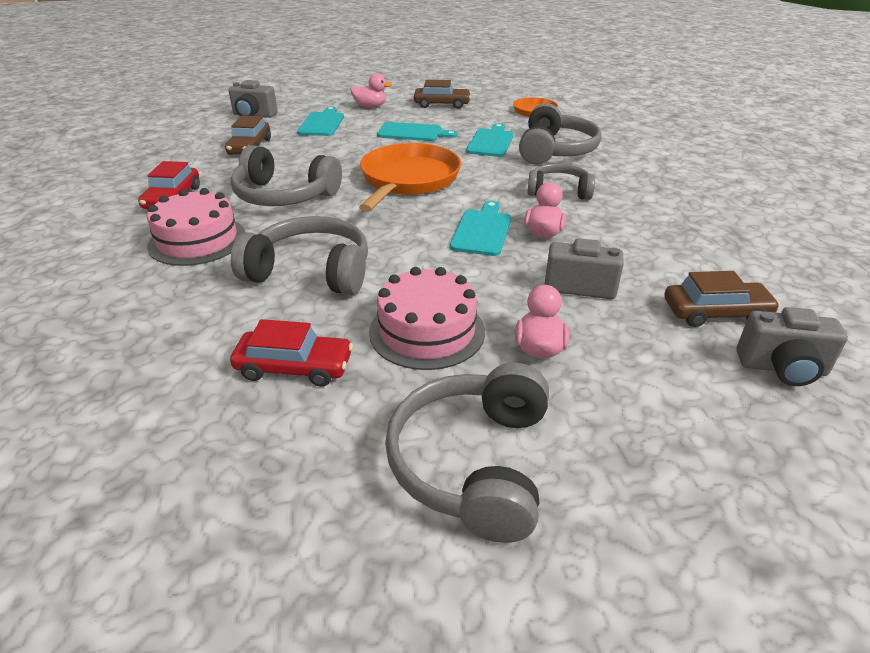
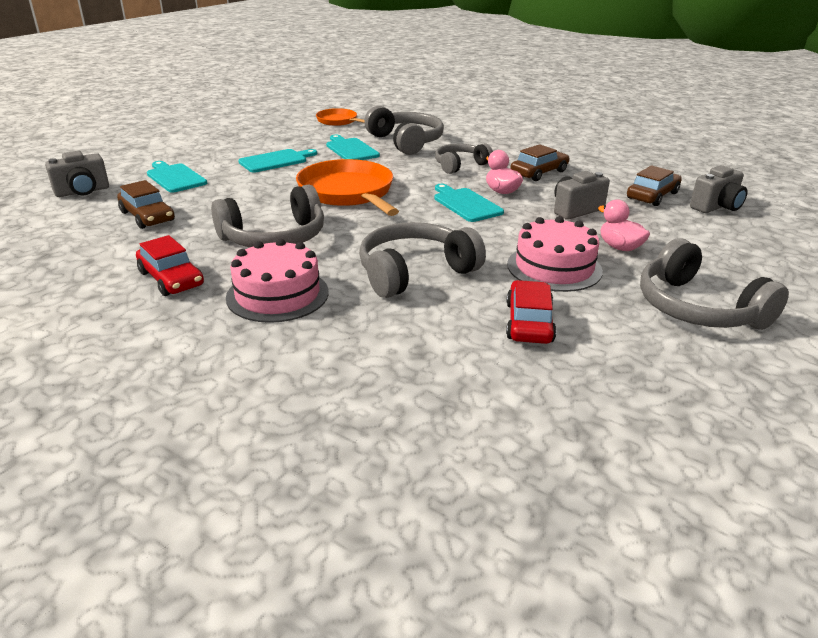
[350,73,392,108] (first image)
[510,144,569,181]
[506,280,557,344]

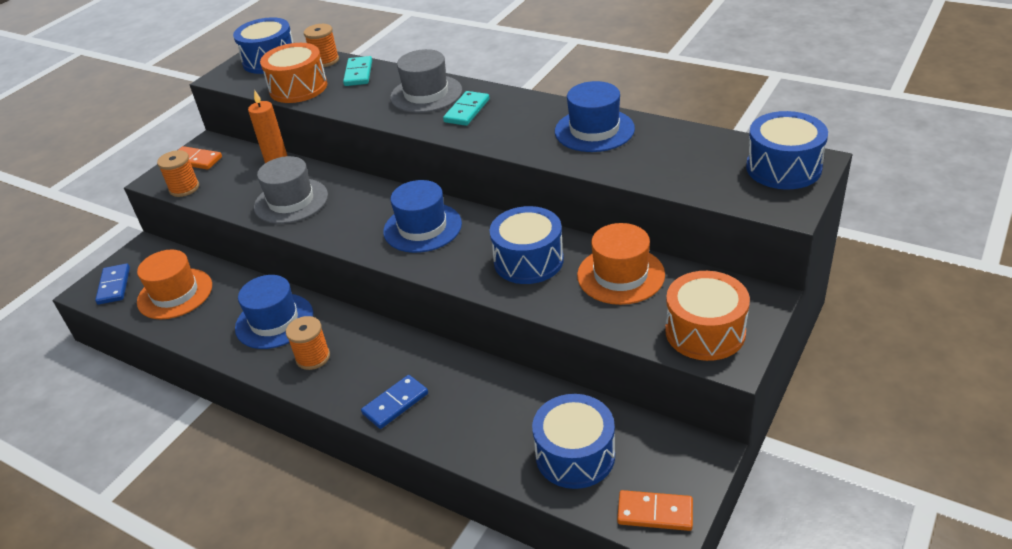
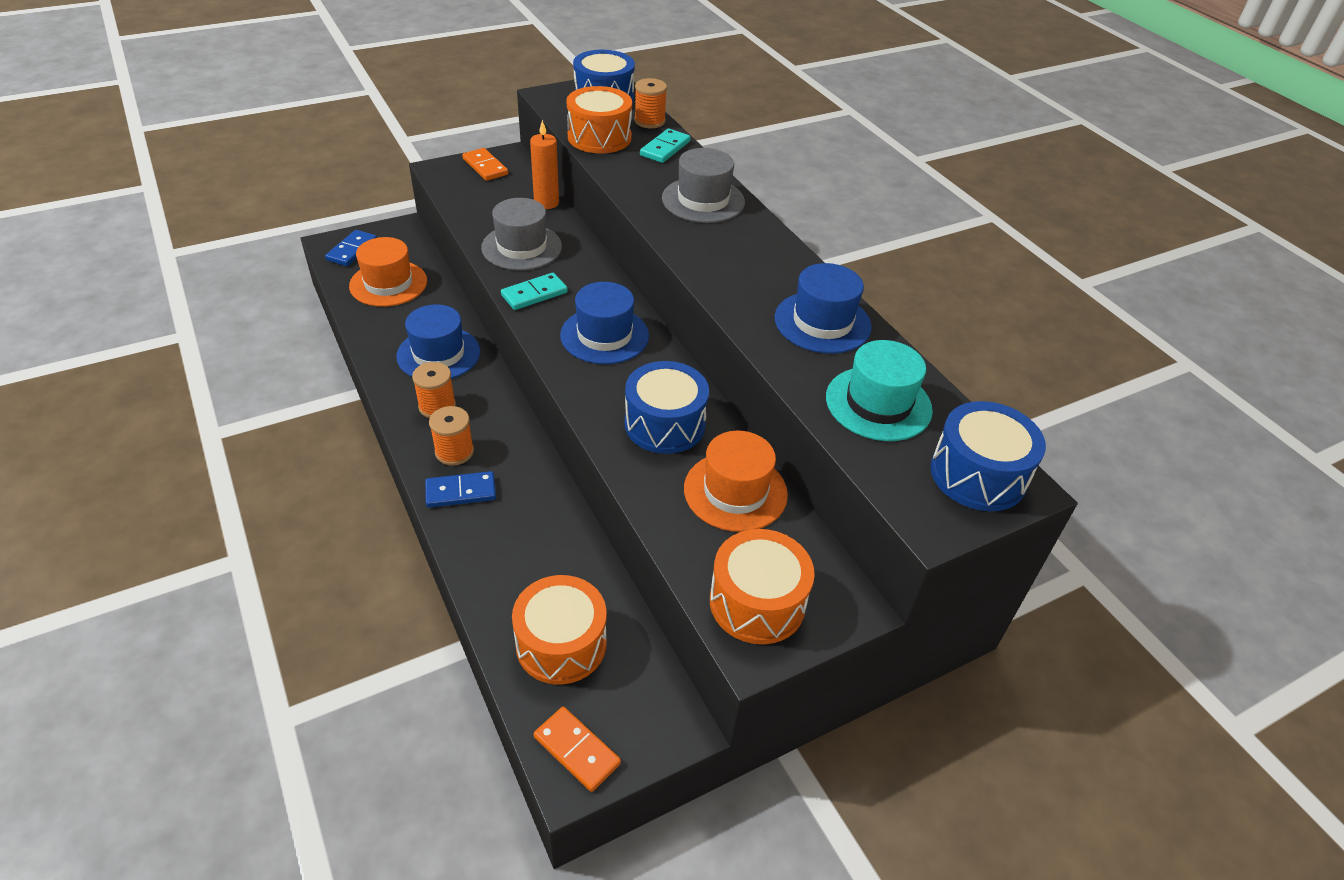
[501,273,568,310]
[429,406,474,466]
[512,575,607,684]
[826,340,933,441]

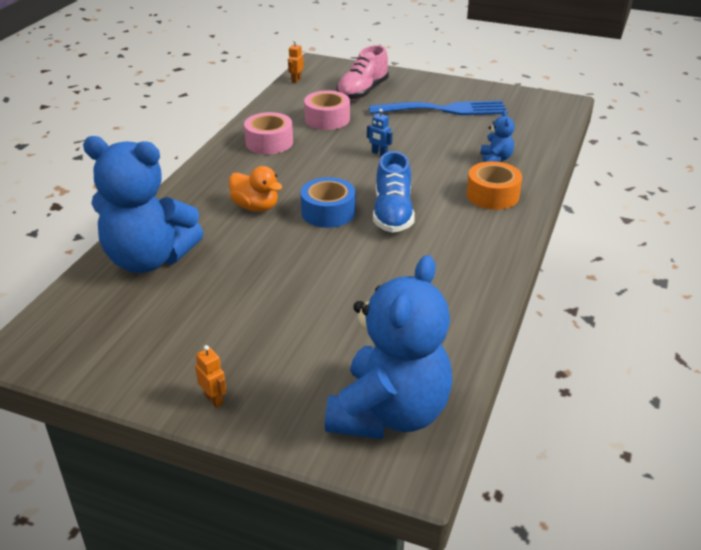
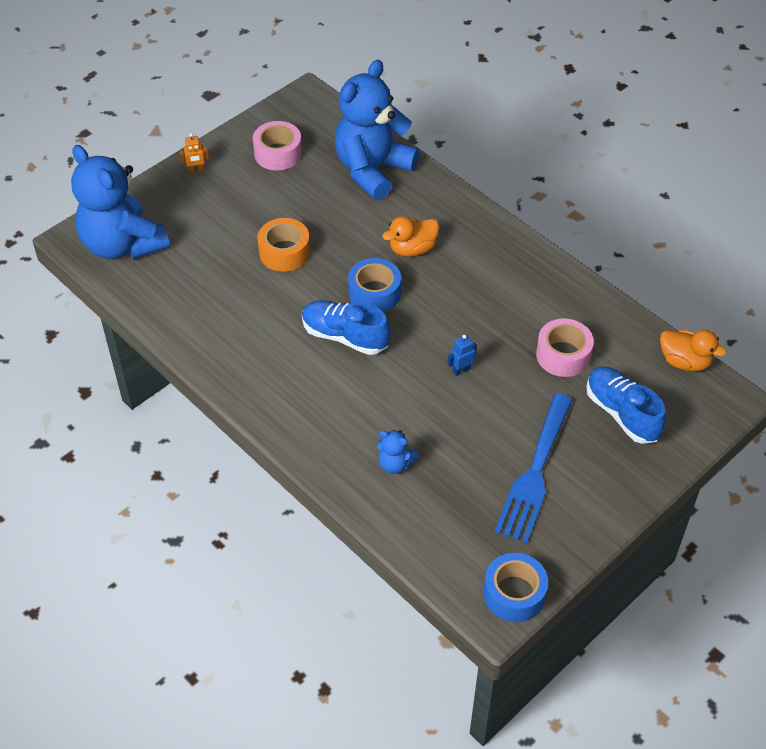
[660,330,727,371]
[586,367,666,444]
[253,121,302,170]
[257,218,310,272]
[483,553,548,622]

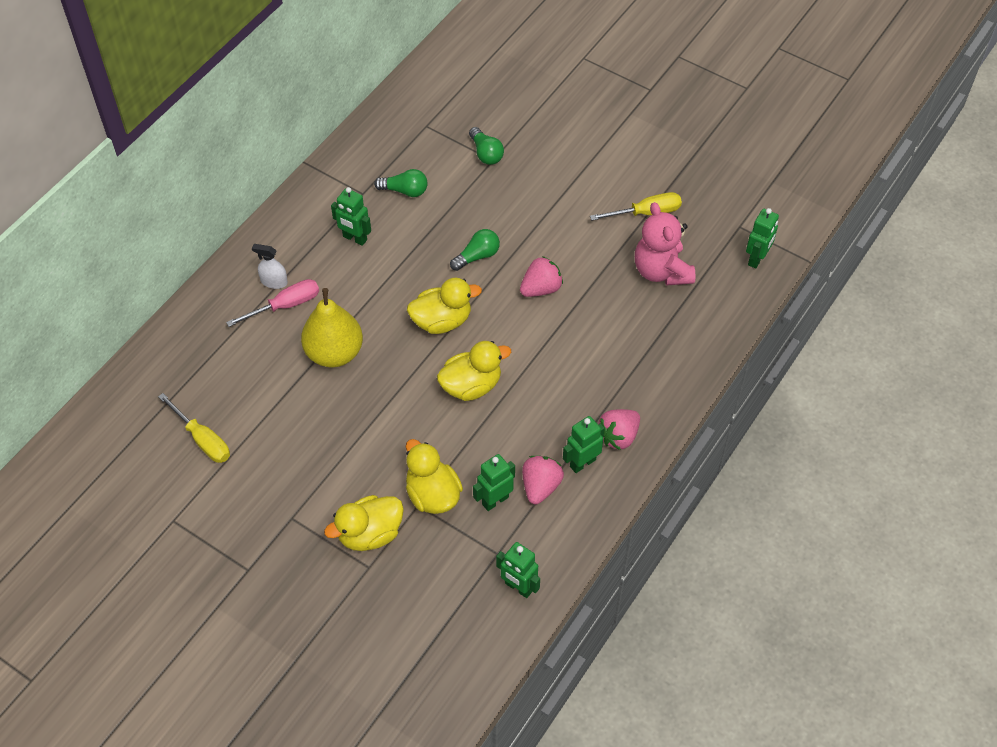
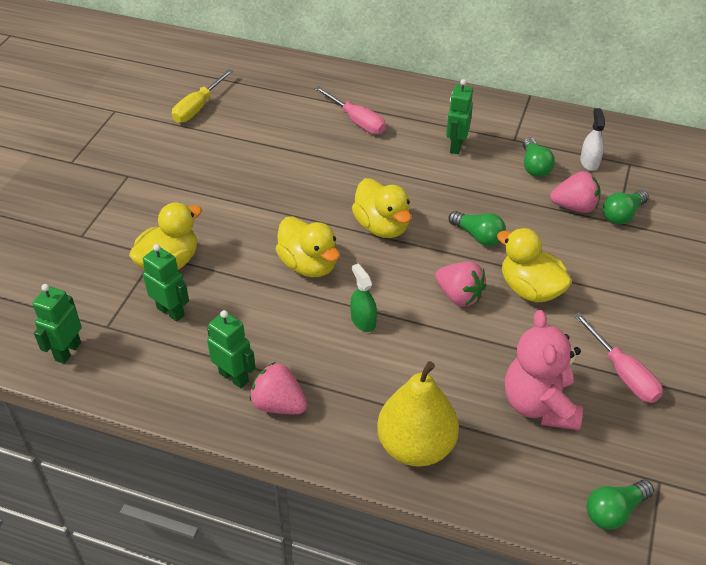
[574,312,663,403]
[505,310,583,430]
[586,480,654,530]
[580,108,605,171]
[377,361,459,467]
[550,171,601,213]
[497,228,572,303]
[350,263,377,332]

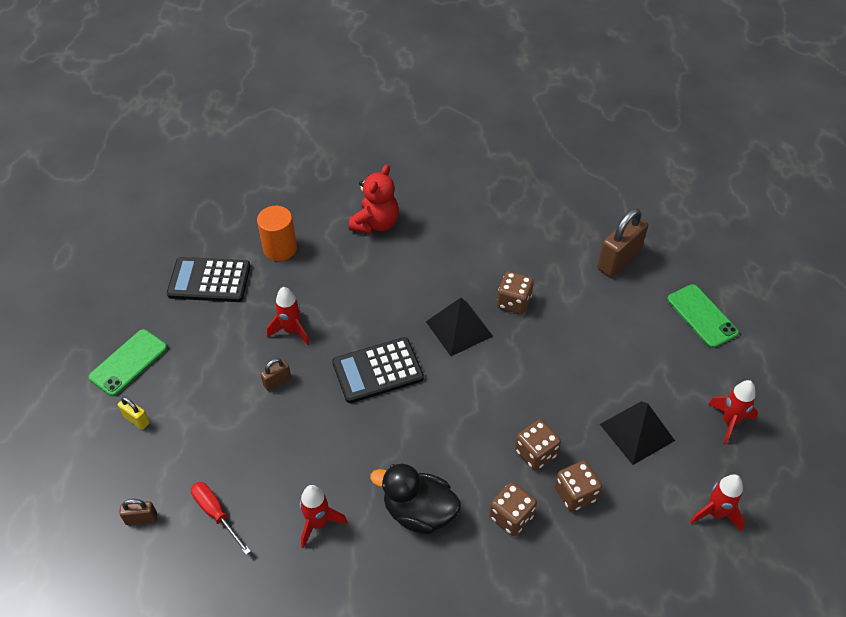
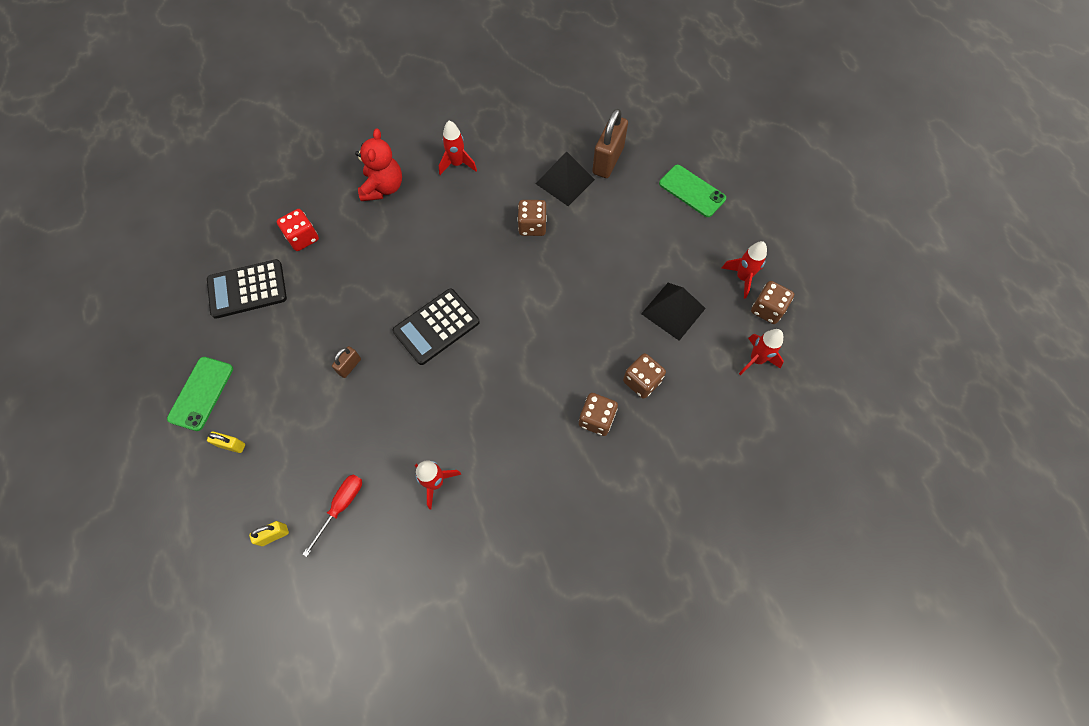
[277,209,319,251]
[439,120,477,175]
[536,151,595,206]
[751,281,794,324]
[370,464,461,535] (first image)
[303,474,362,557]
[249,521,289,546]

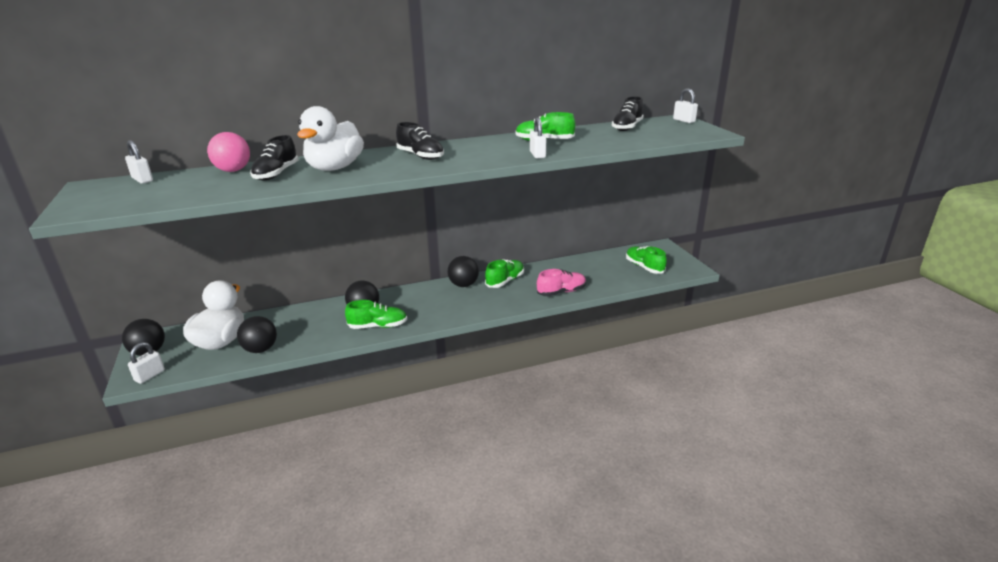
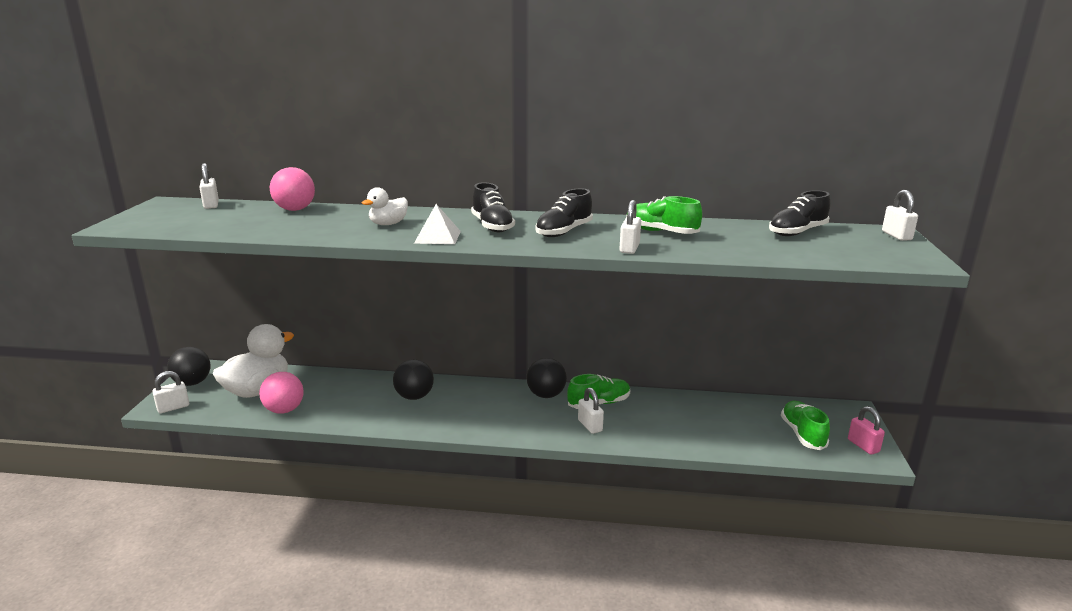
[362,187,408,225]
[535,188,593,237]
[537,269,586,296] (first image)
[345,300,407,329] (first image)
[259,372,304,414]
[414,204,461,244]
[578,387,604,434]
[848,406,885,455]

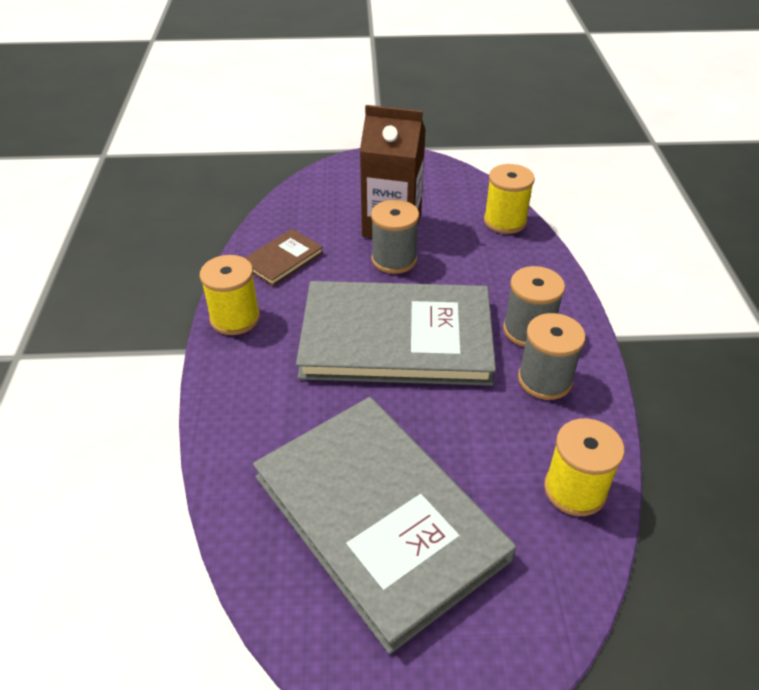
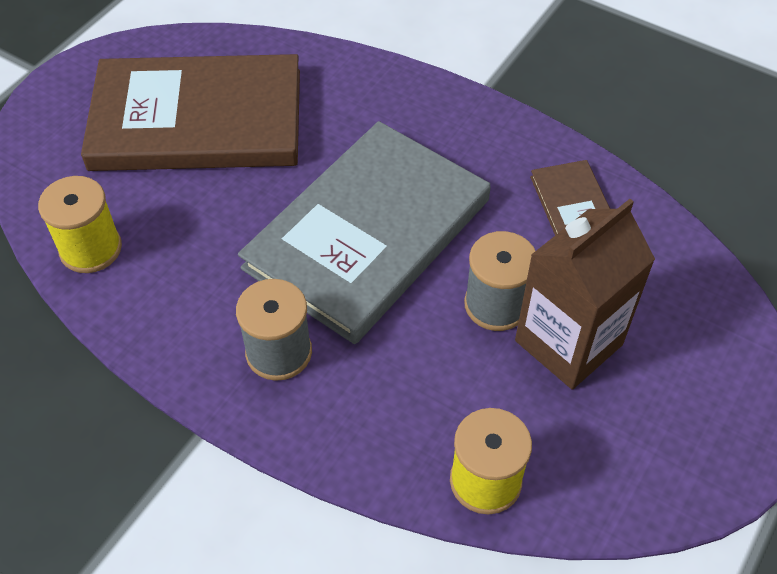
[200,255,260,335] (first image)
[518,313,586,400] (first image)
[81,54,300,171]

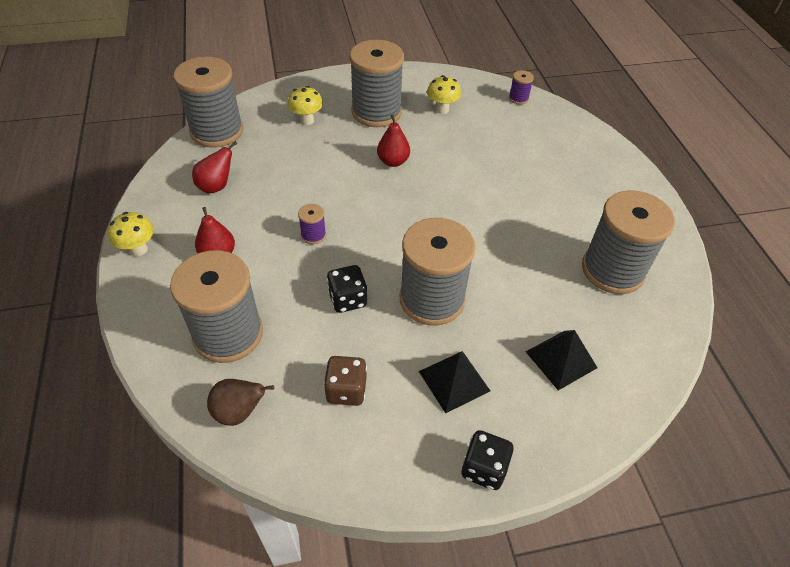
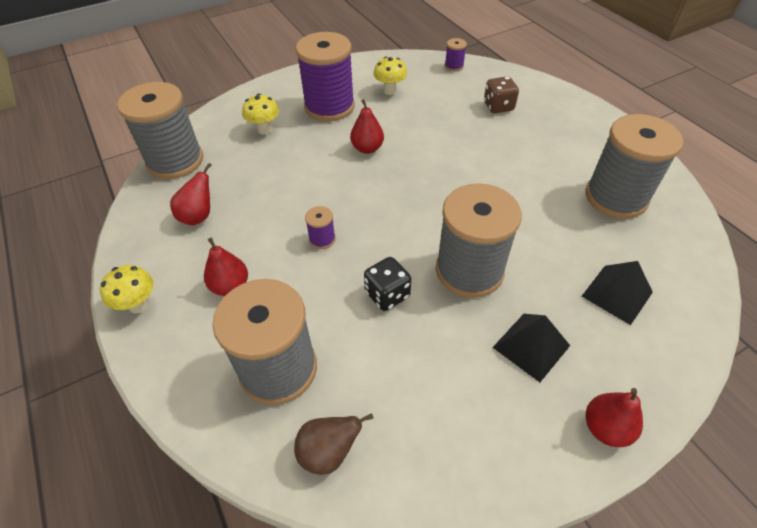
[296,32,355,121]
[484,76,519,113]
[586,388,643,447]

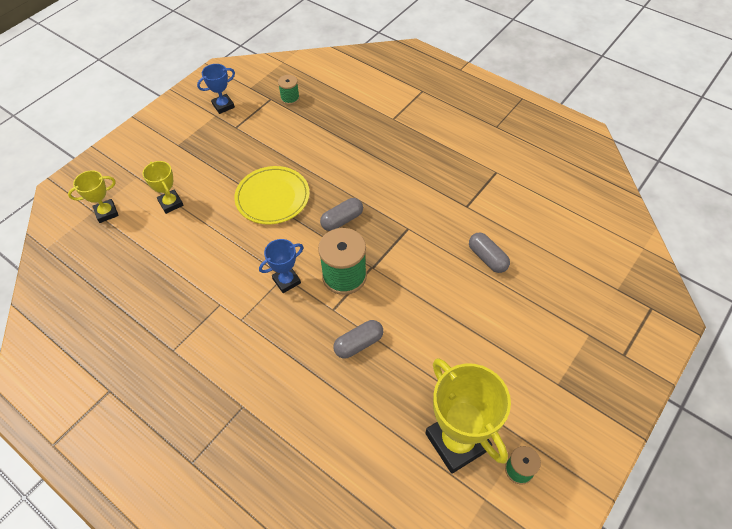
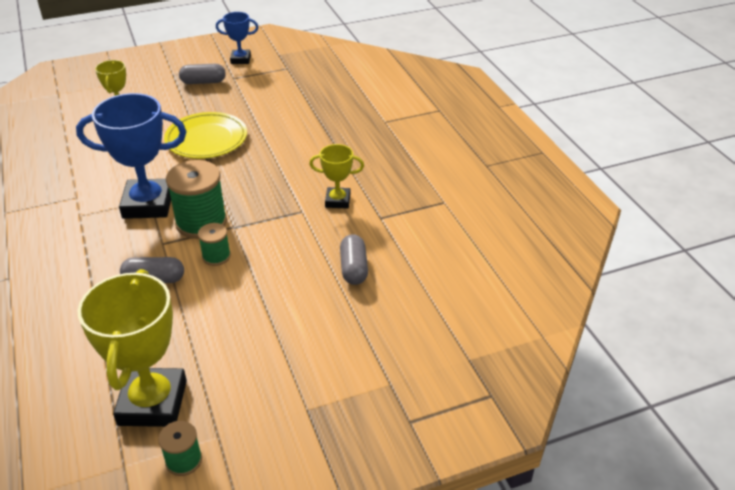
[198,223,231,266]
[309,144,364,209]
[179,64,226,84]
[76,93,186,219]

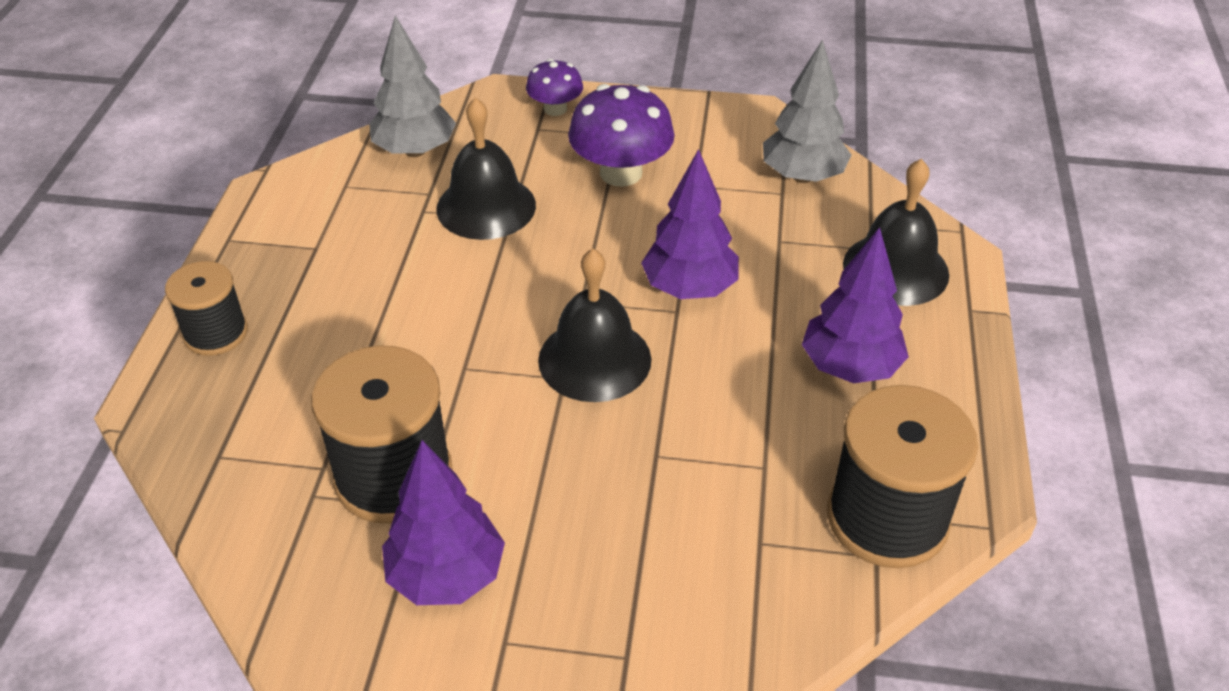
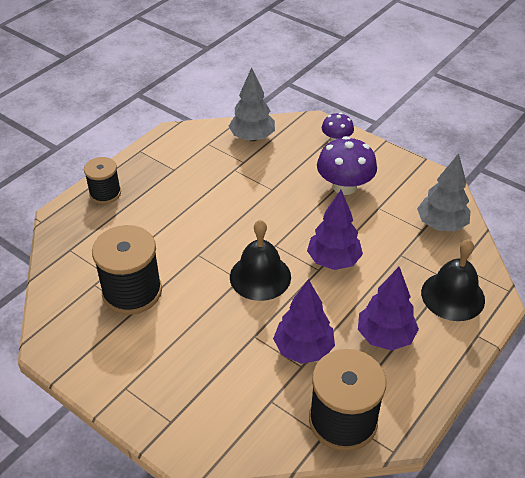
[436,97,536,240] (first image)
[273,279,335,364]

